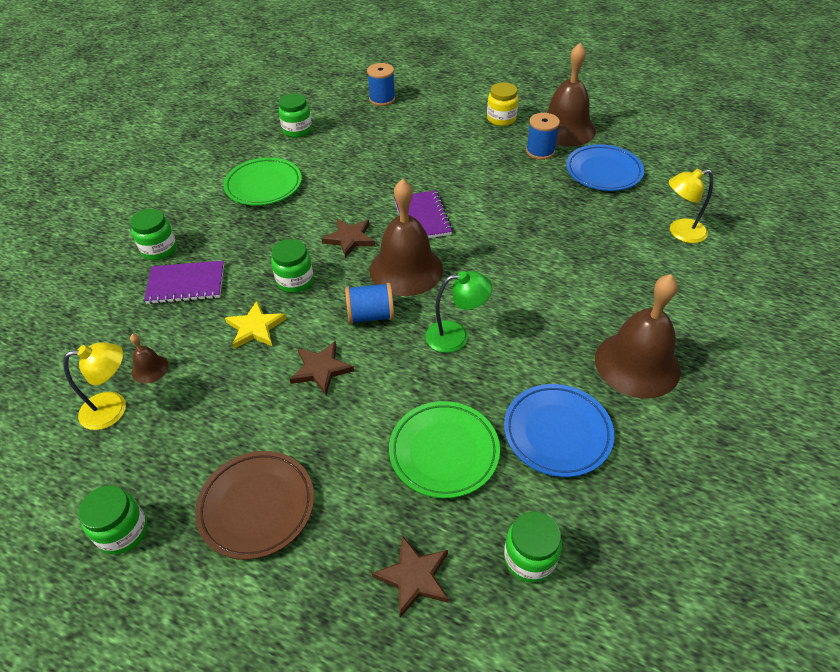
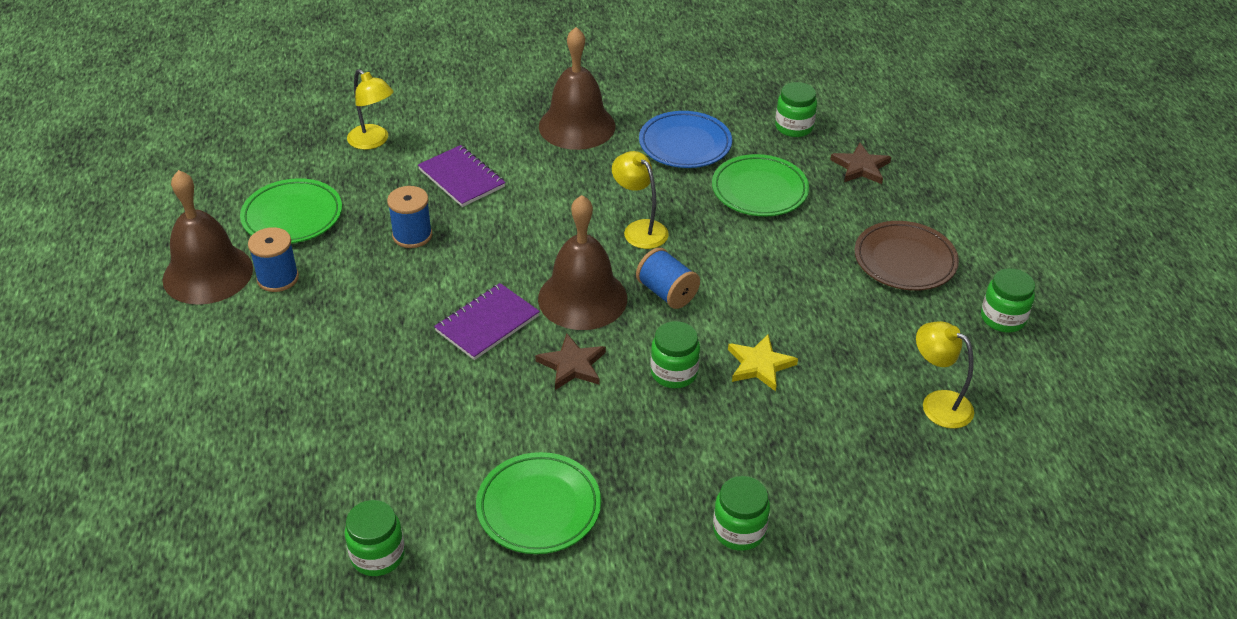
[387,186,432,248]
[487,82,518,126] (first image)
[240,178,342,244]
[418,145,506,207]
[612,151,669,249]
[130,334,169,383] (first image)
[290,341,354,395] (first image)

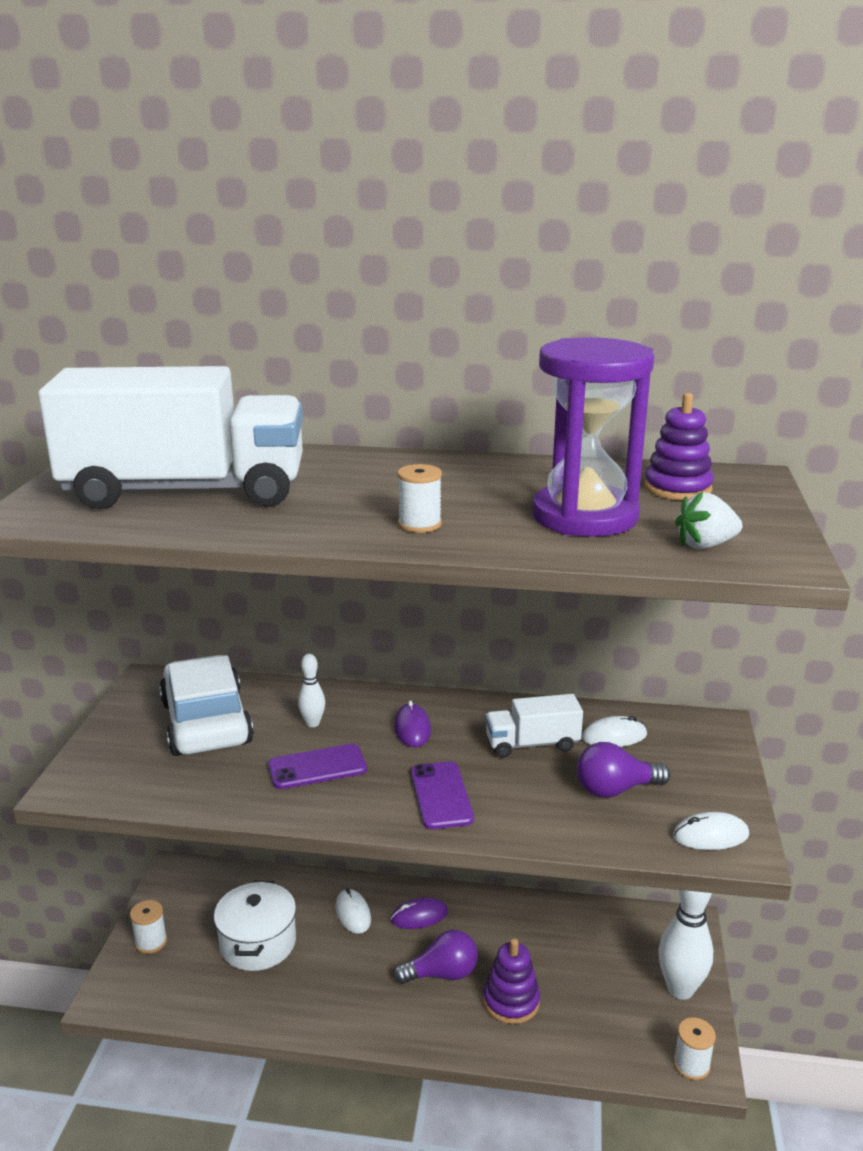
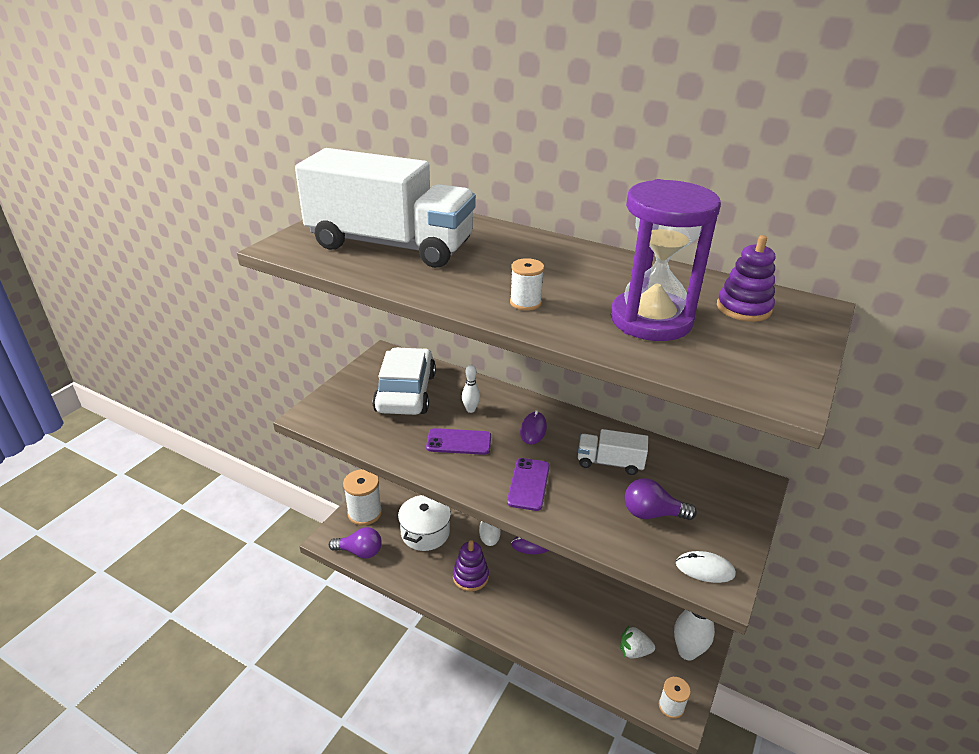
[620,626,655,659]
[582,716,647,747] (first image)
[343,469,382,526]
[329,527,382,559]
[453,540,489,592]

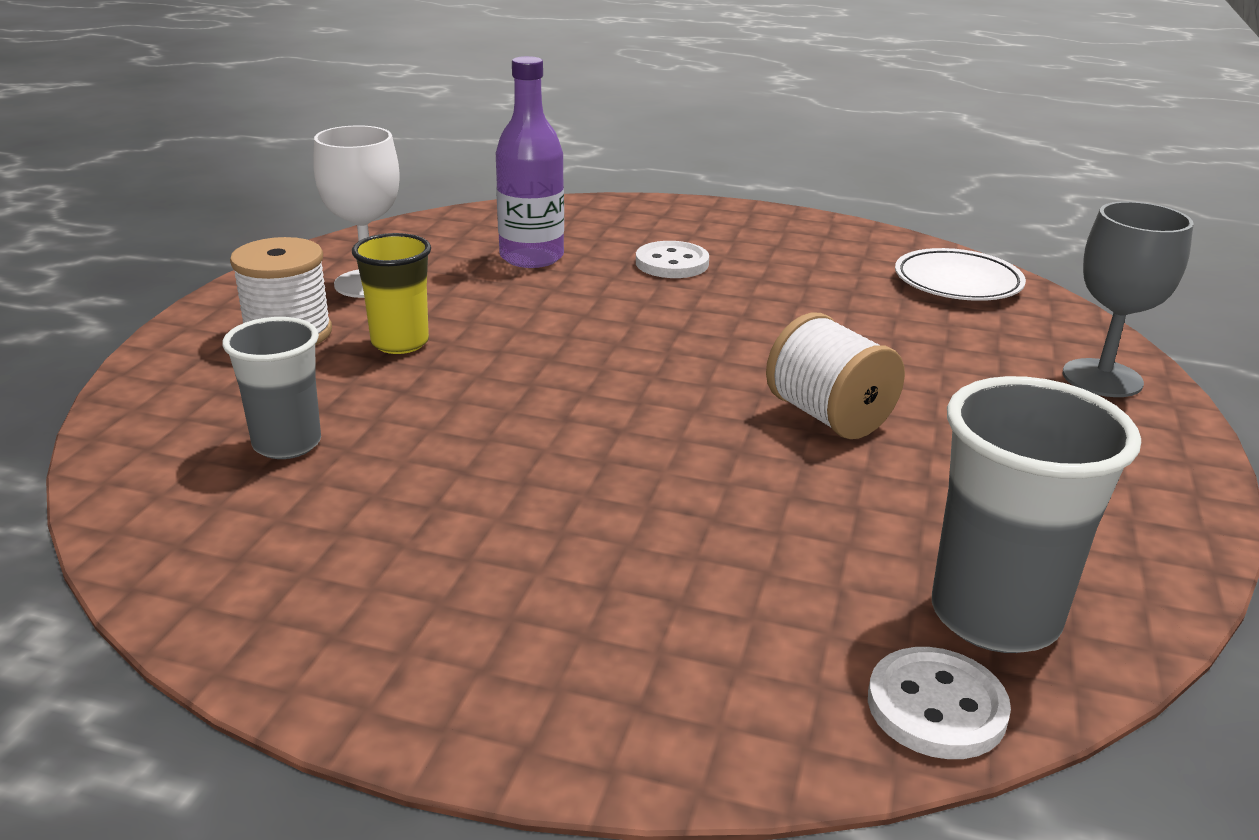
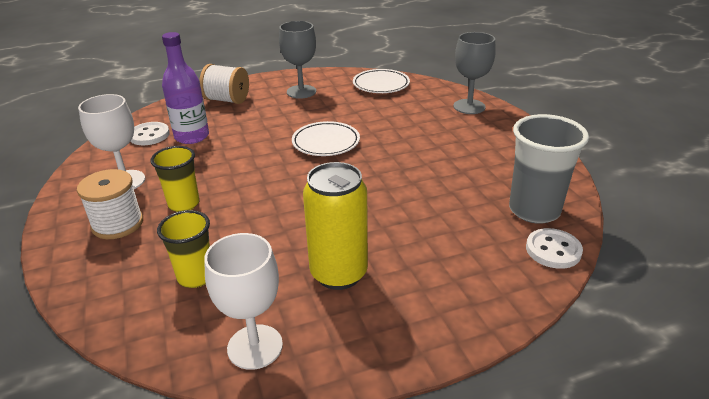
[130,122,170,145]
[199,64,249,104]
[157,210,210,288]
[279,21,316,99]
[292,121,360,156]
[303,162,368,290]
[204,233,283,370]

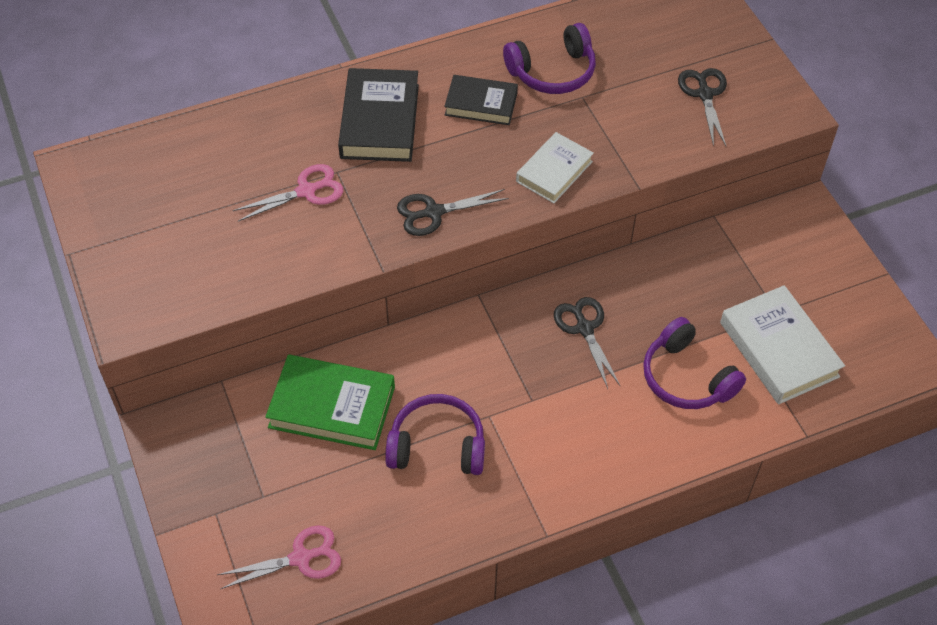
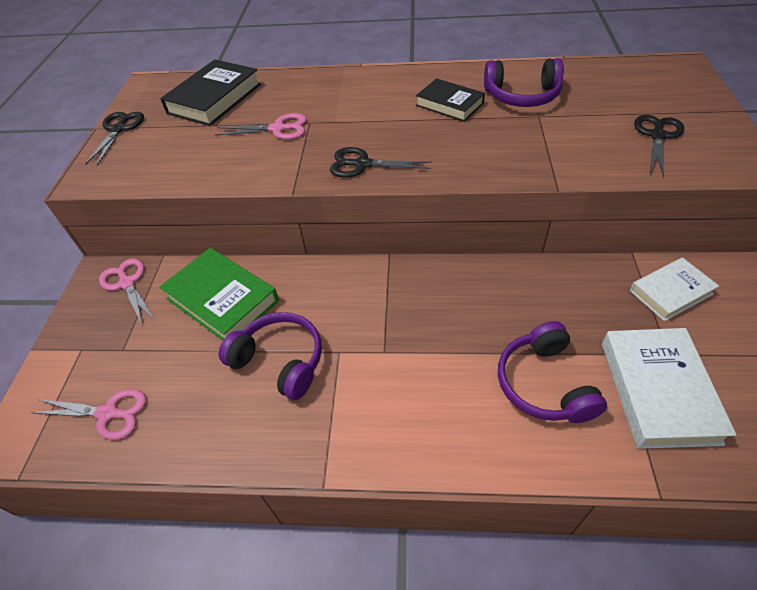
[160,59,261,126]
[630,257,719,321]
[85,112,144,166]
[99,258,154,326]

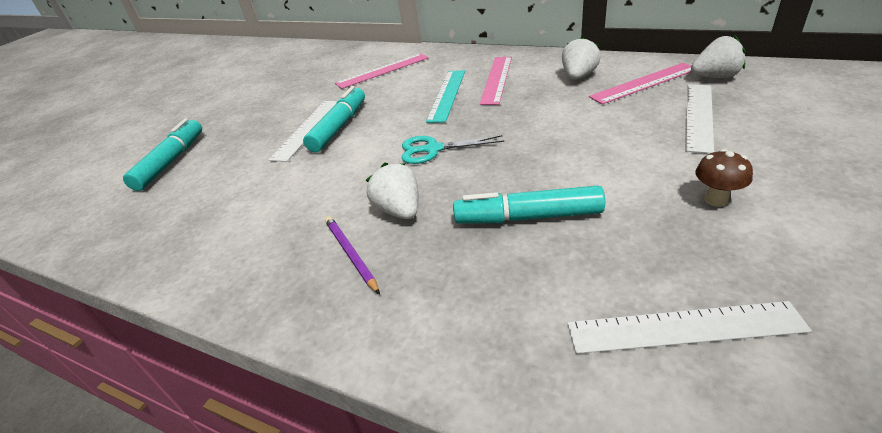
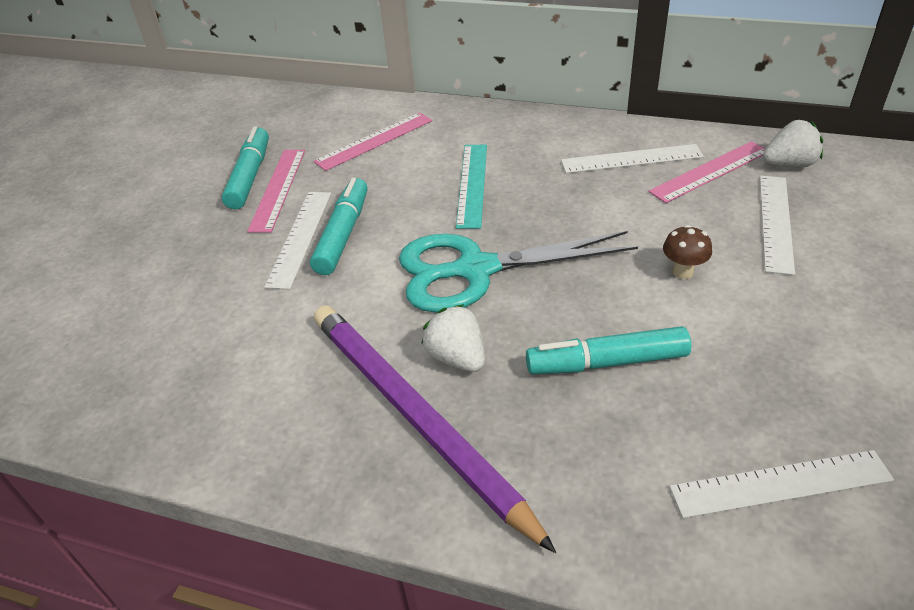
[561,144,704,173]
[247,150,305,233]
[222,126,269,210]
[399,231,638,313]
[663,225,712,279]
[314,305,556,553]

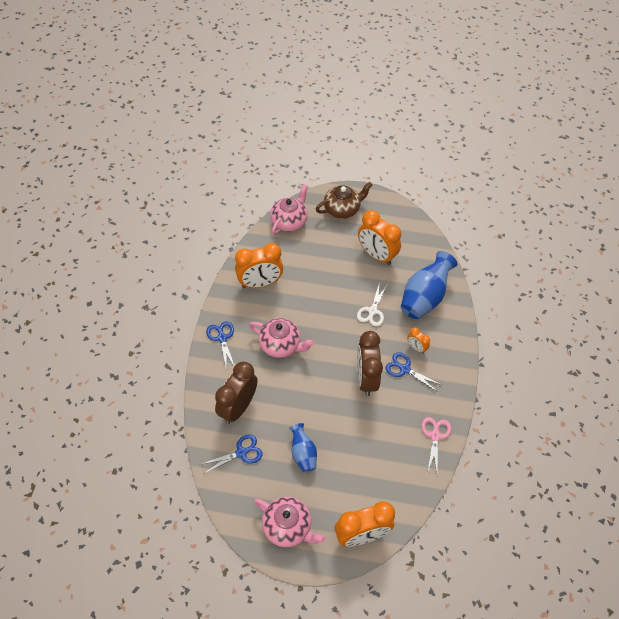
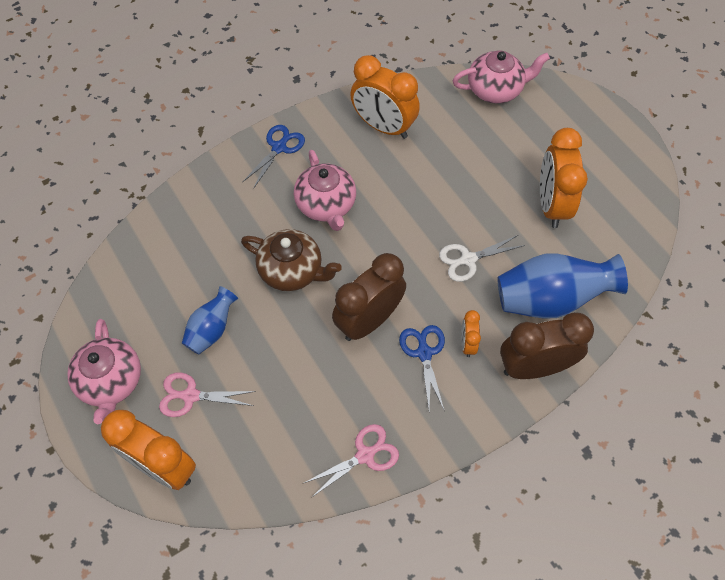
[241,229,342,291]
[500,312,594,379]
[199,435,263,474] (first image)
[159,372,256,417]

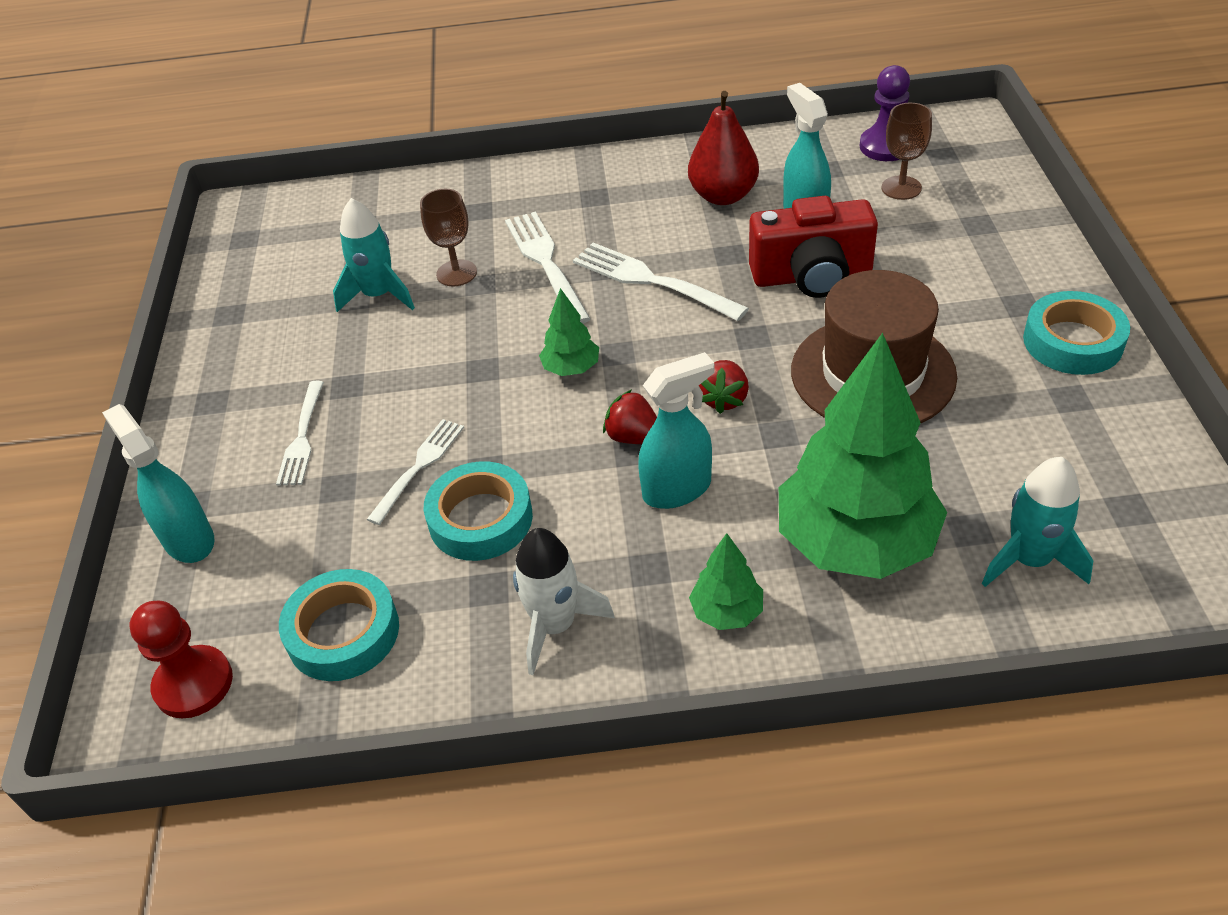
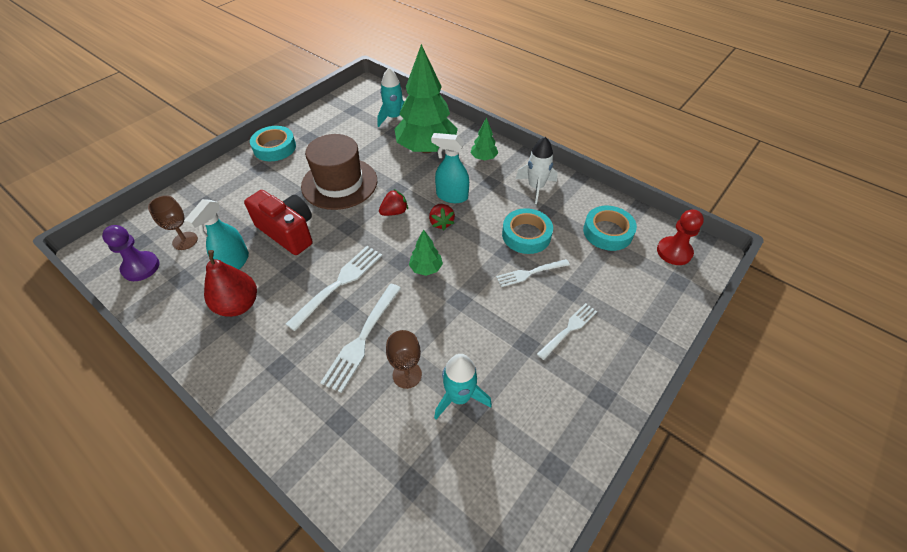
[286,246,382,331]
[102,404,214,563] (first image)

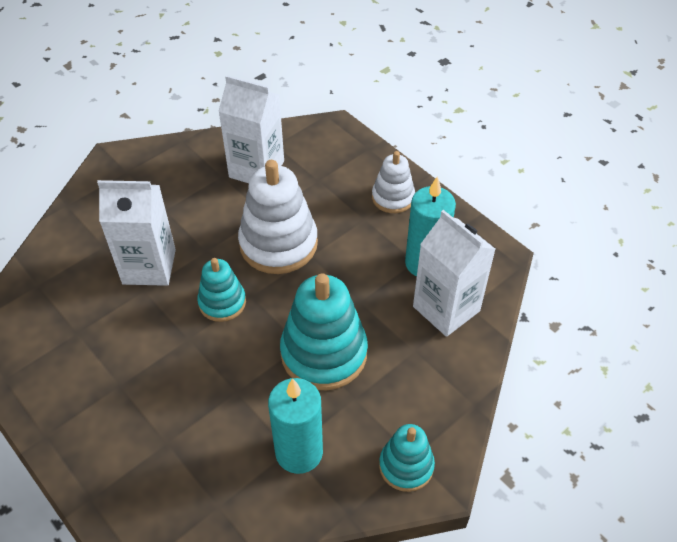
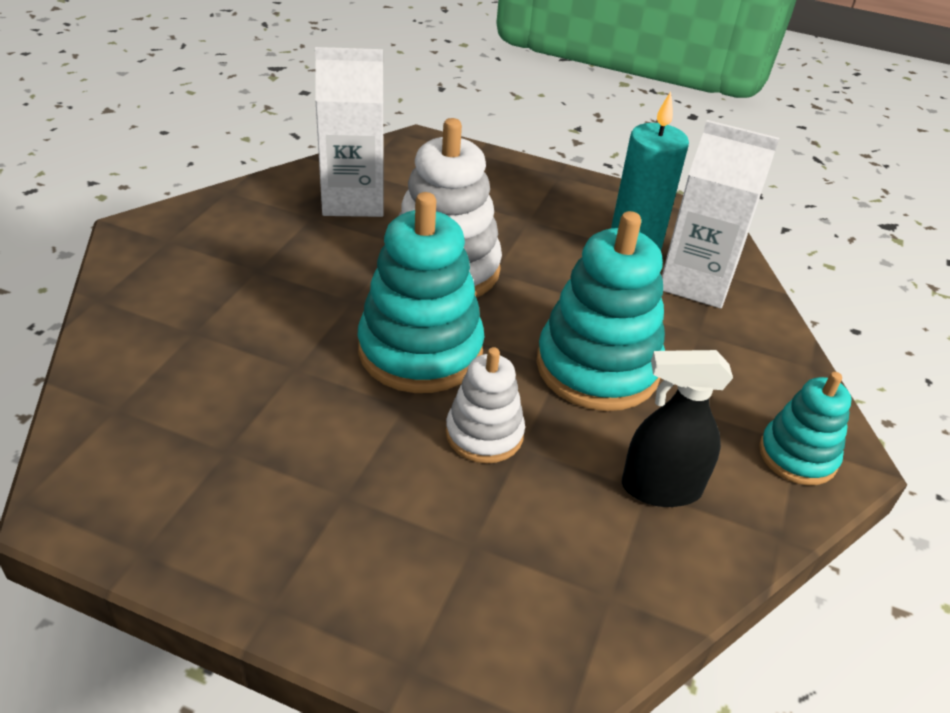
[446,347,525,463]
[97,180,176,286] (first image)
[358,192,484,393]
[622,350,733,507]

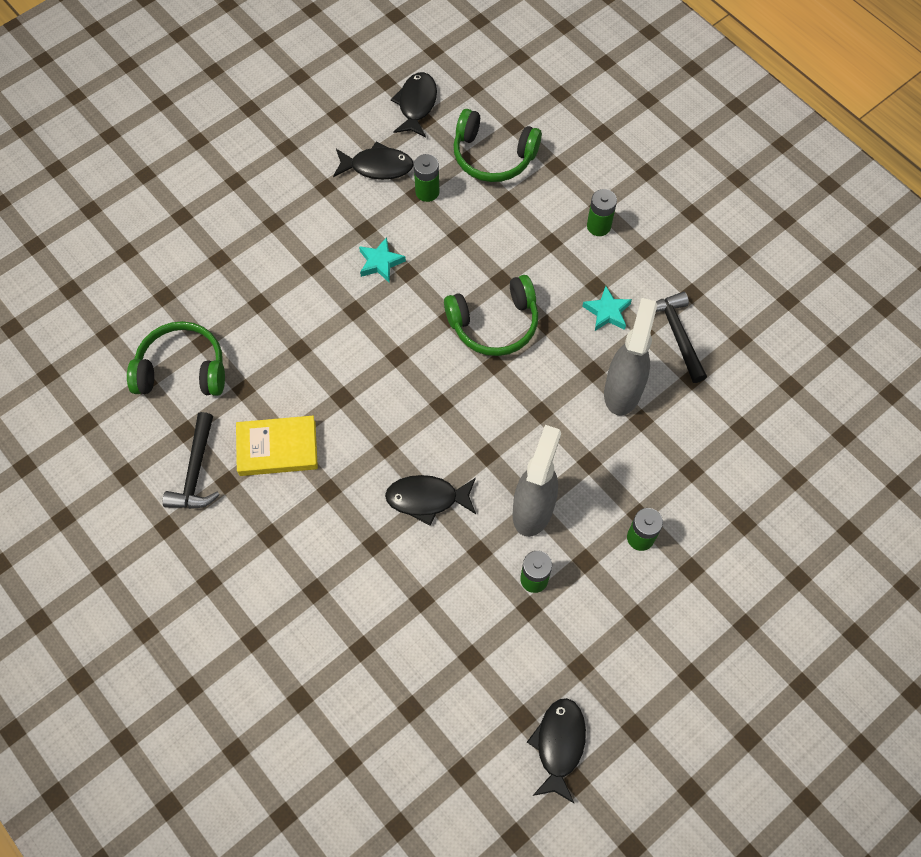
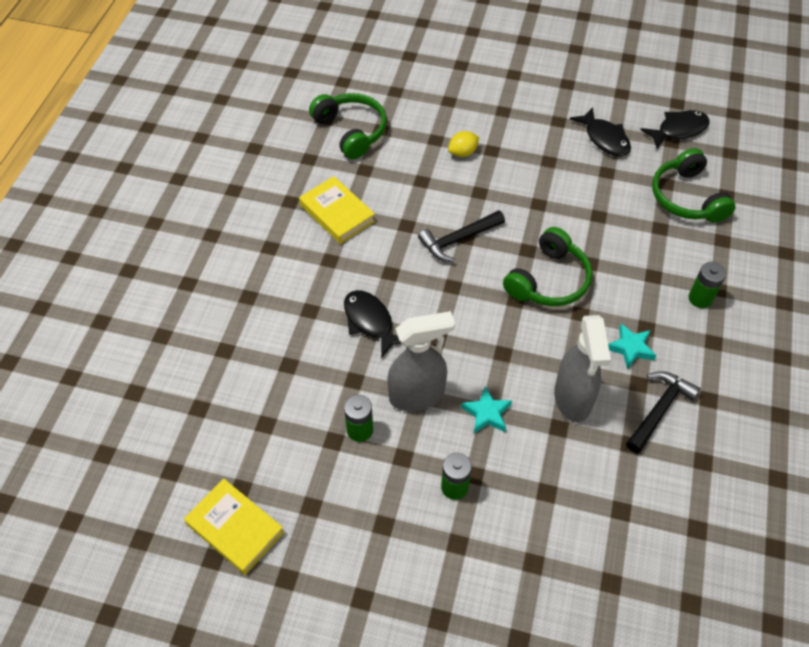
[414,154,439,202] (first image)
[461,386,512,433]
[503,227,592,306]
[554,315,611,422]
[418,210,505,262]
[184,479,284,575]
[448,131,479,157]

